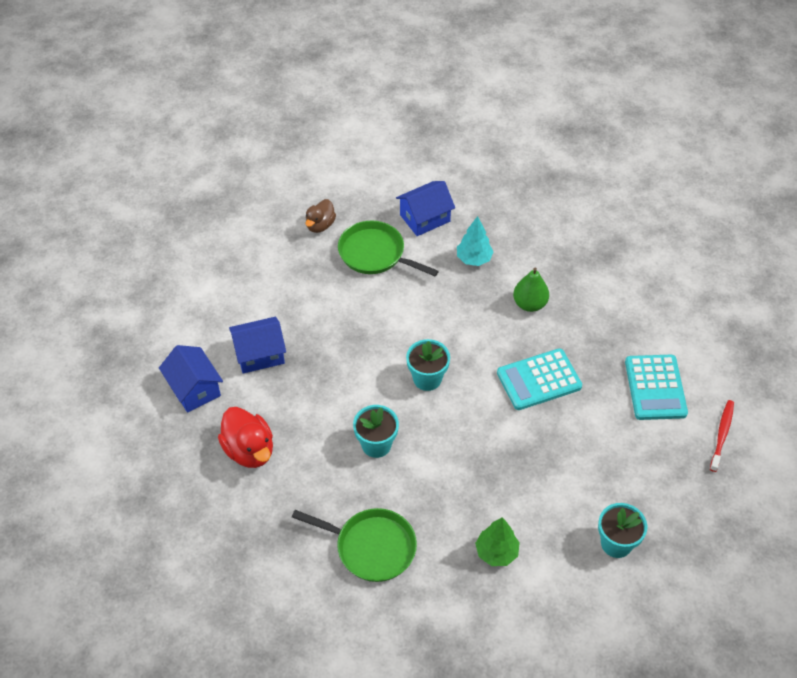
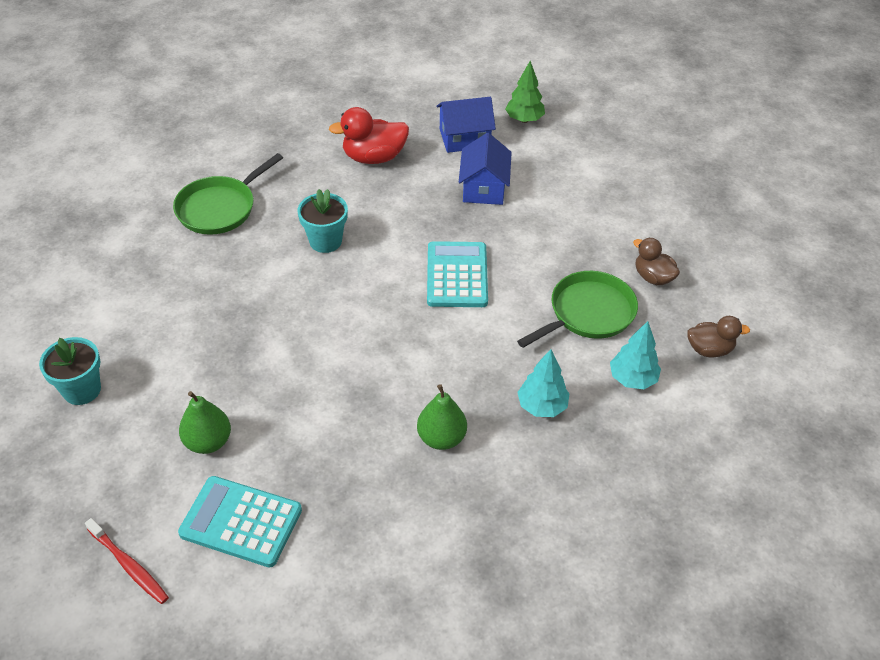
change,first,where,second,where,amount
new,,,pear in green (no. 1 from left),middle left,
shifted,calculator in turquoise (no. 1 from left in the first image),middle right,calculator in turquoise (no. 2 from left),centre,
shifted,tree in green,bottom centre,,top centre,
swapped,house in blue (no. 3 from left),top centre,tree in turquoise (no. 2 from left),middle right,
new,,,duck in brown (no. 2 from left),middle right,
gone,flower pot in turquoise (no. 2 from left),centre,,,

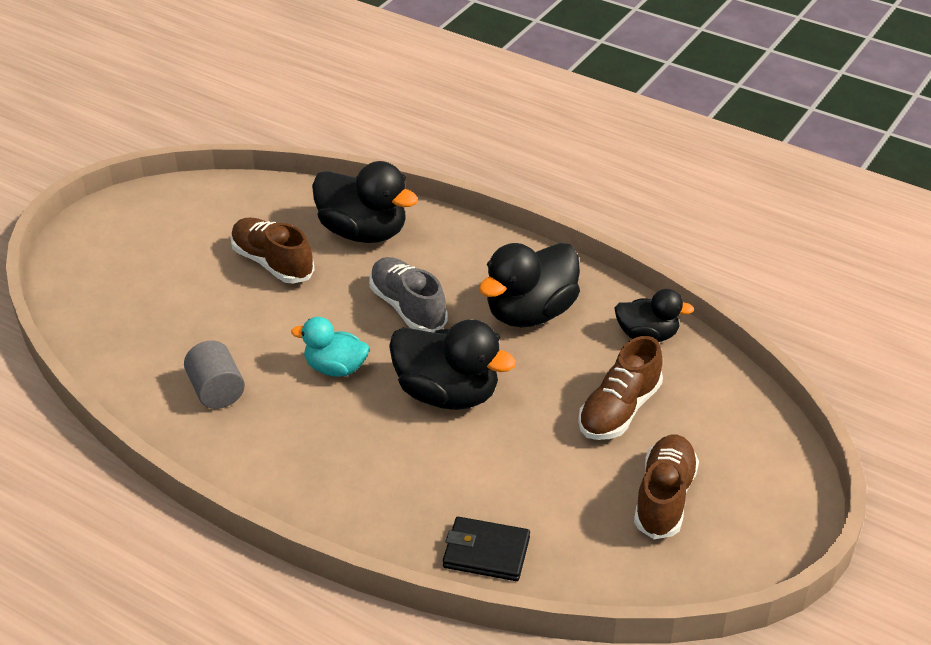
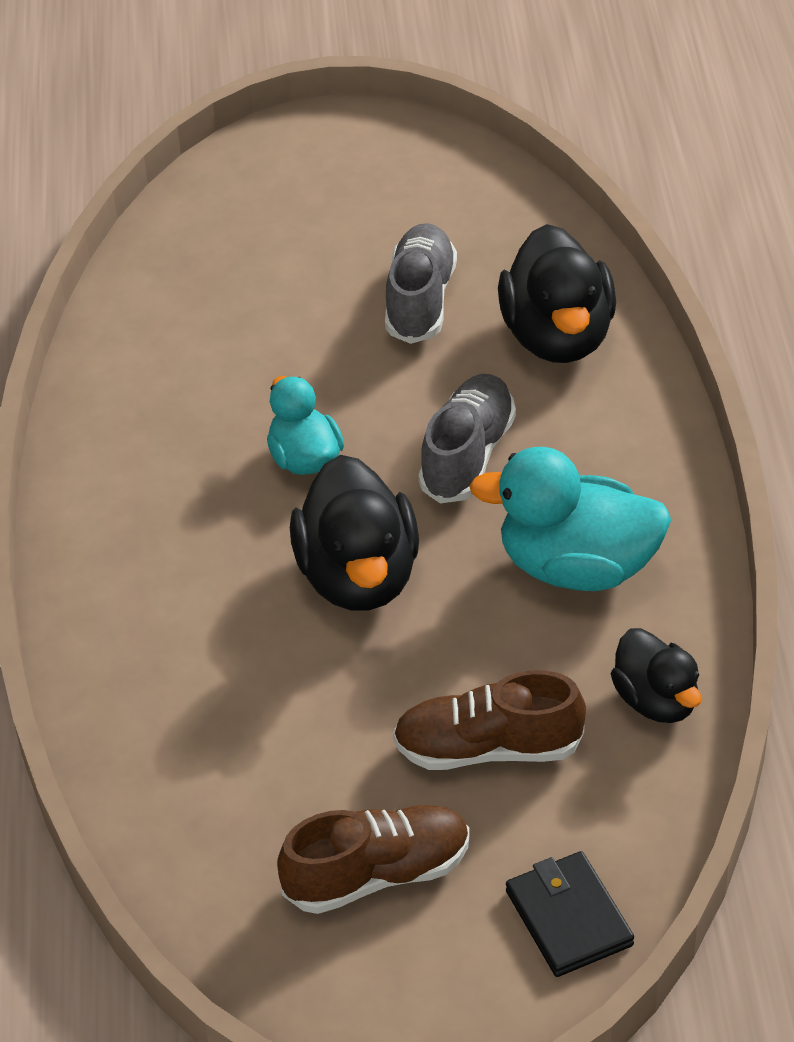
change,first,where,second,where,amount
repainted,shoe in brown (no. 1 from left),middle left,shoe in grey (no. 1 from left),top centre,
repainted,duck in black (no. 3 from left),centre,duck in turquoise (no. 2 from left),middle right,
shifted,wallet in black,bottom centre,,bottom right,
gone,cylinder in grey,middle left,,,

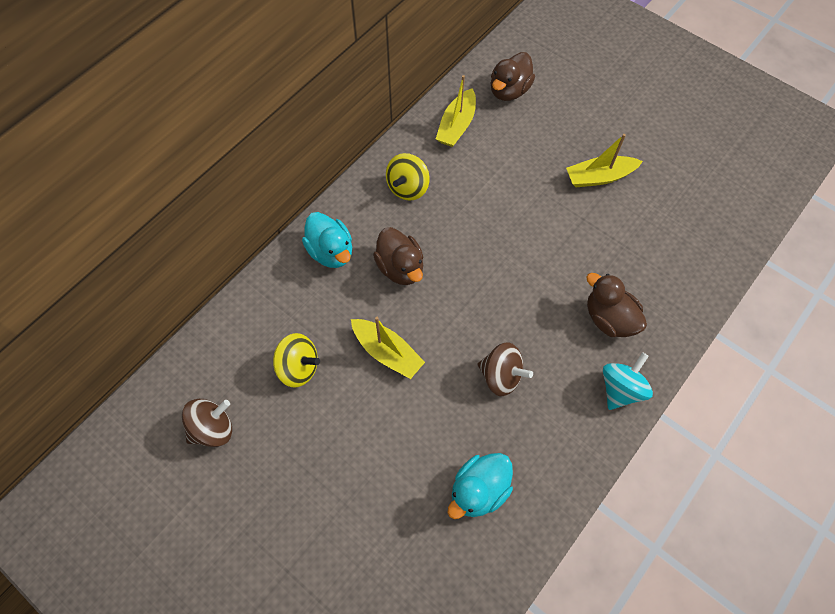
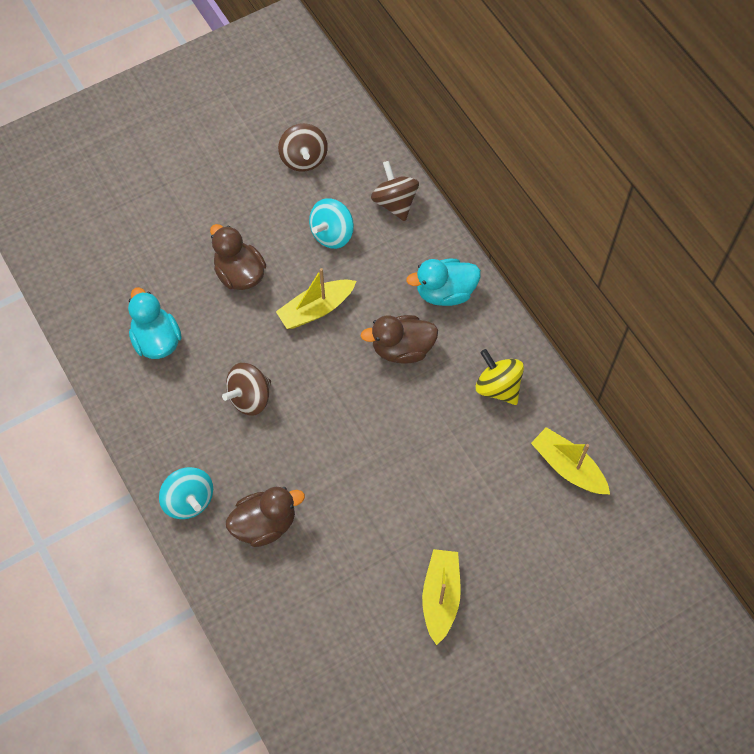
change,first,where,second,where,amount
shifted,duck in brown (no. 2 from left in the first image),top centre,duck in brown (no. 1 from left),middle left,
repainted,spinning top in yellow (no. 1 from left),centre,spinning top in turquoise (no. 2 from left),top centre,
new,,,spinning top in brown (no. 3 from left),top centre,

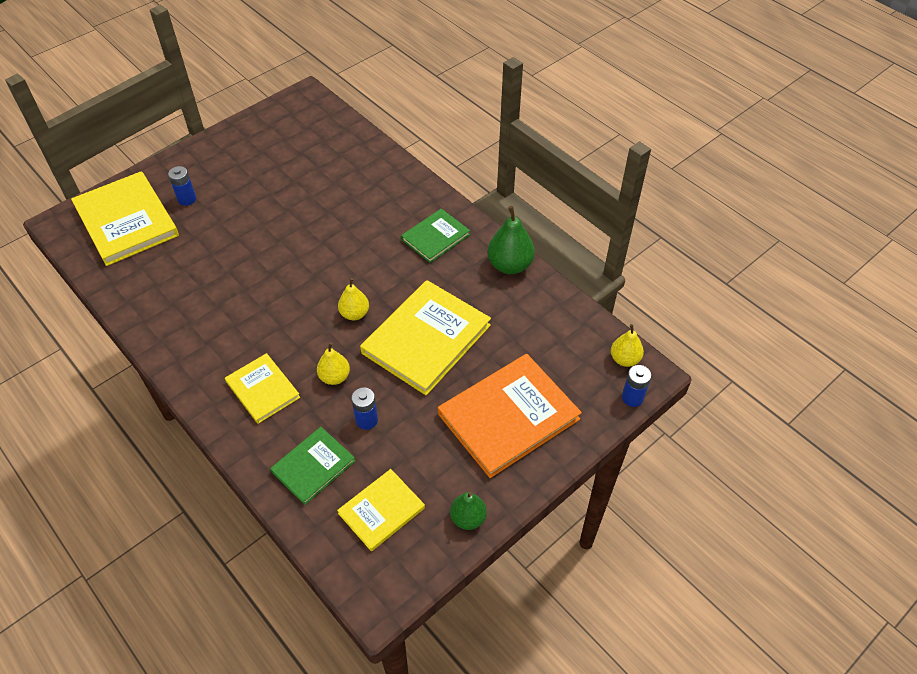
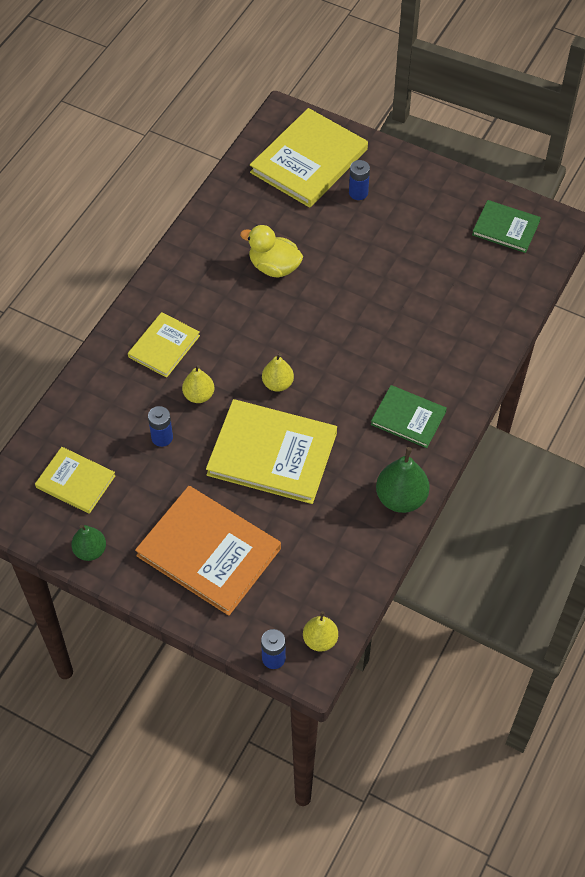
change,first,where,second,where,amount
new,,,duck in yellow,top centre,
shifted,book in green (no. 1 from left in the first image),bottom centre,book in green (no. 2 from left),top right,

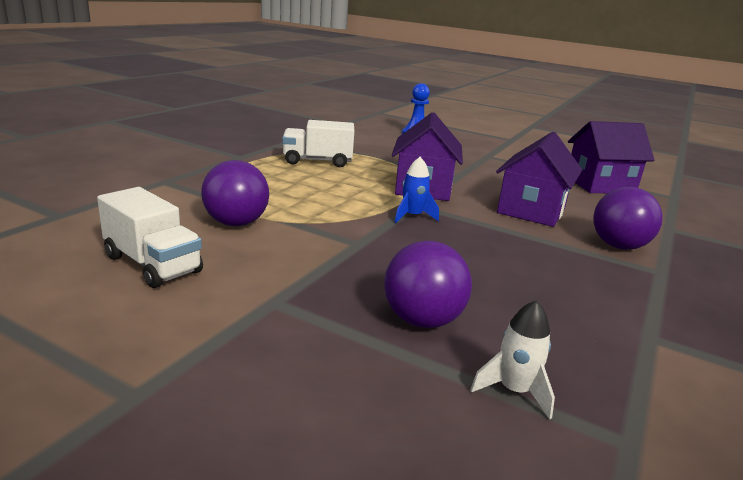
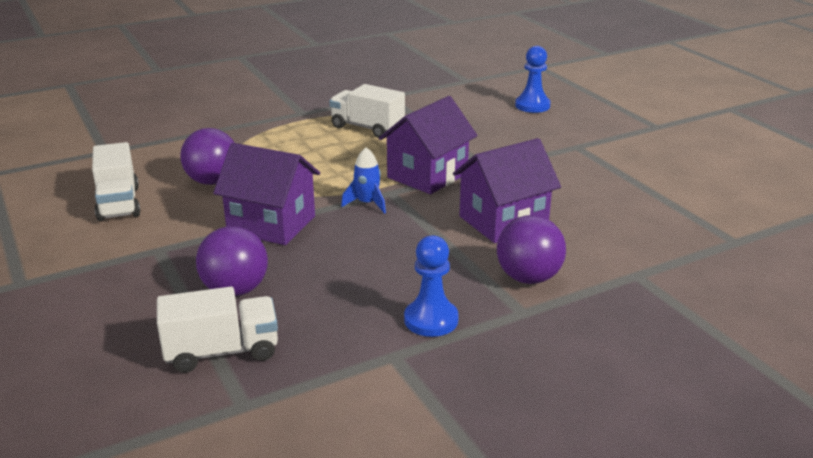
change,first,where,second,where,amount
swapped,rocket in white,bottom right,truck in white (no. 2 from left),bottom left,
shifted,house in purple (no. 3 from left in the first image),top right,house in purple (no. 1 from left),middle left,
new,,,pawn in blue (no. 1 from left),centre,

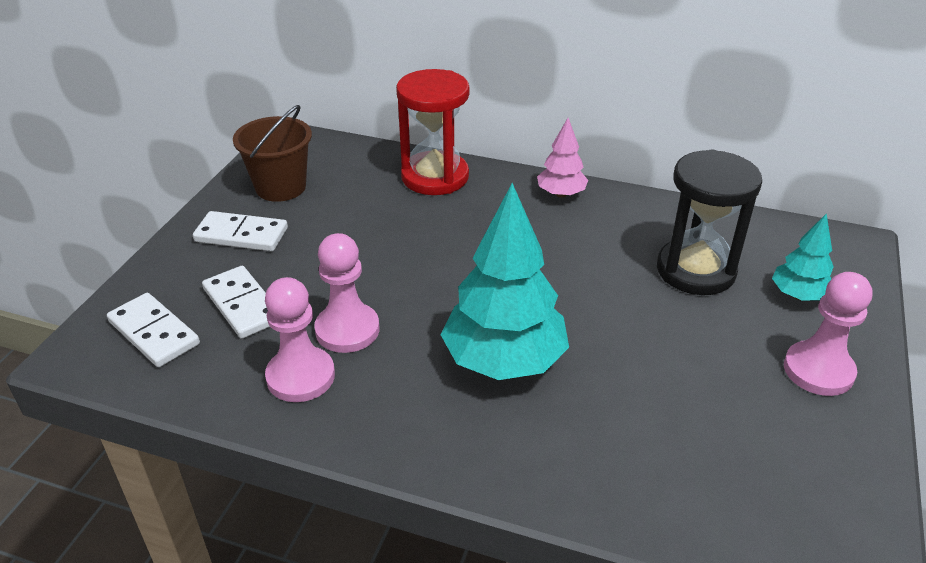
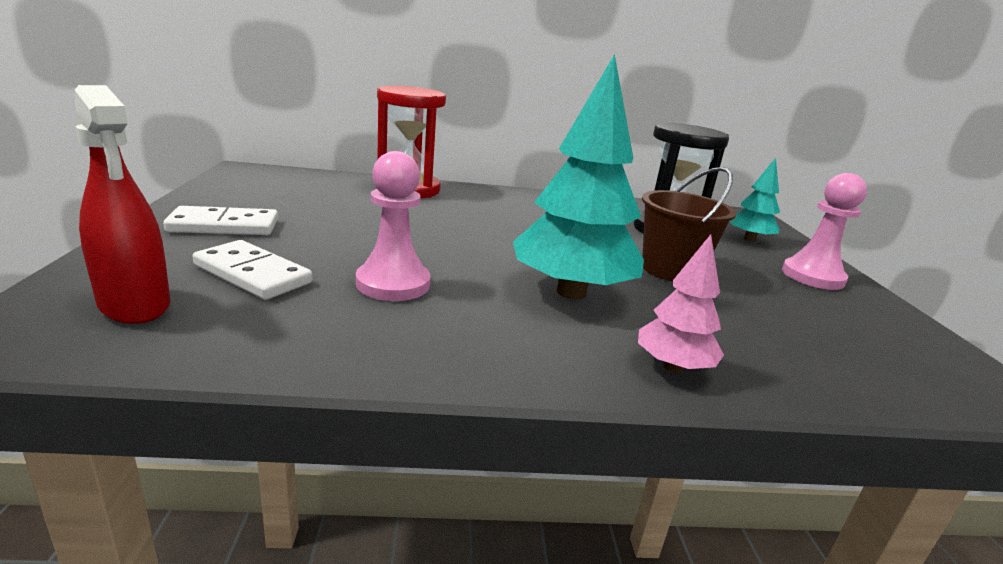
change,first,where,second,where,amount
swapped,domino in white (no. 1 from left),middle left,spray bottle in red,middle left,
shifted,tree in pink,top centre,,middle right,
shifted,bucket in brown,top left,,middle right,
gone,pawn in pink (no. 1 from left),middle left,,,

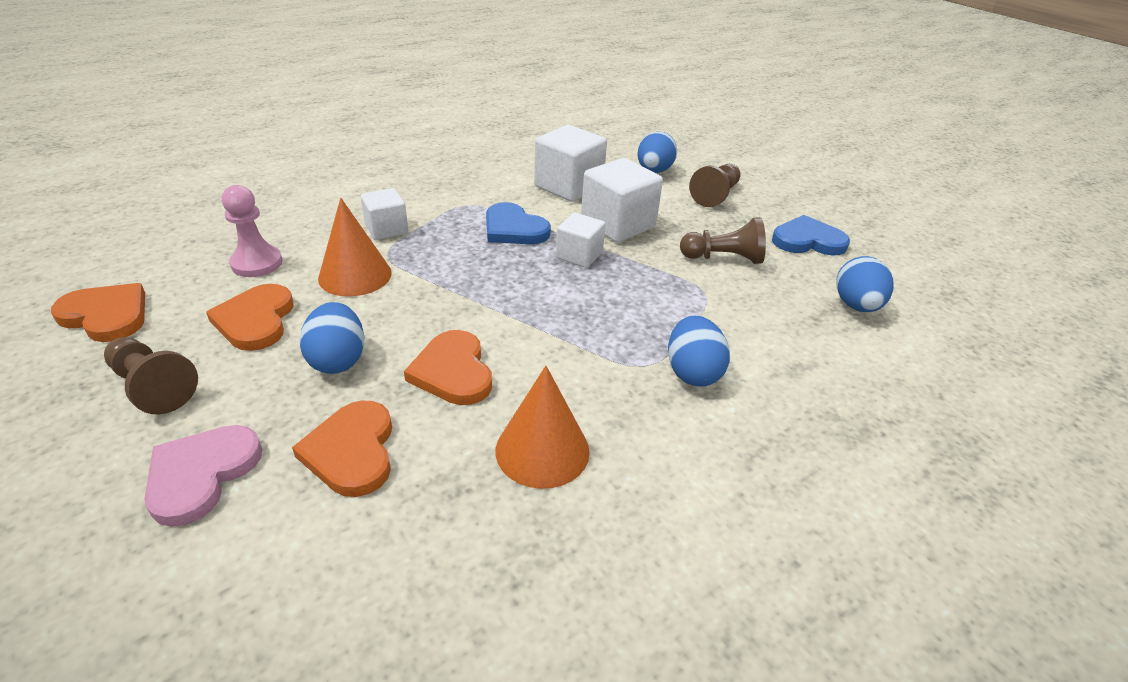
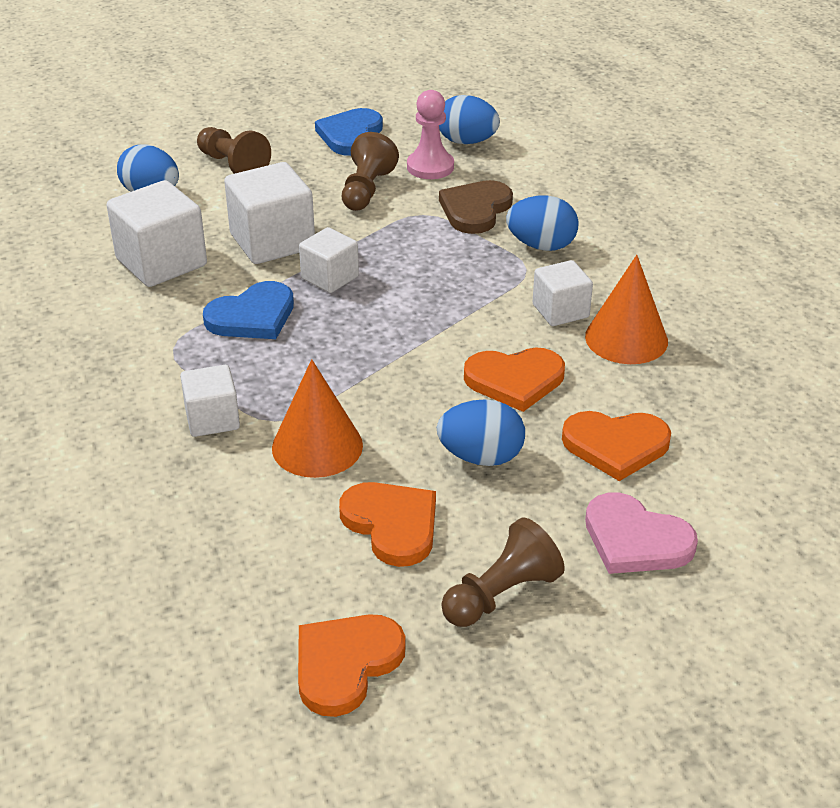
change,first,where,second,where,amount
rotated,heart in orange (no. 2 from left),middle left,,centre,135 degrees counterclockwise
shifted,pawn in pink,middle left,,top centre,
new,,,heart in brown,top centre,
new,,,cube in white (no. 5 from left),middle right,

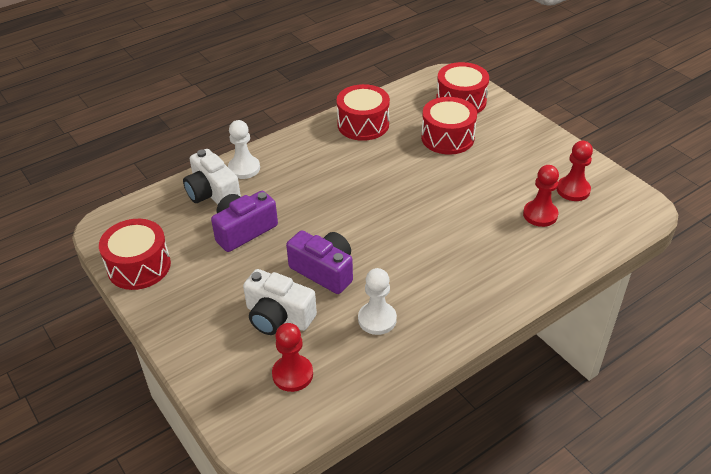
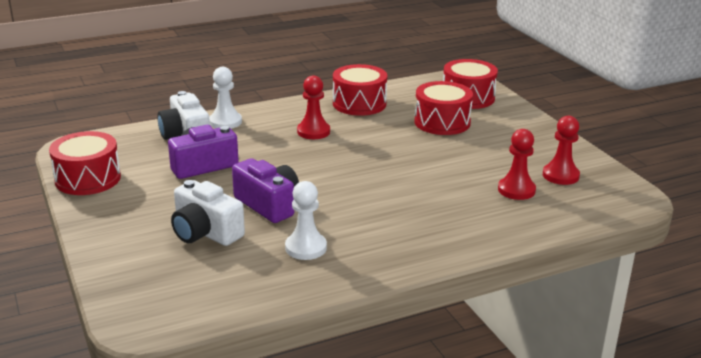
change,first,where,second,where,amount
shifted,pawn in red (no. 1 from left),bottom centre,,top centre,

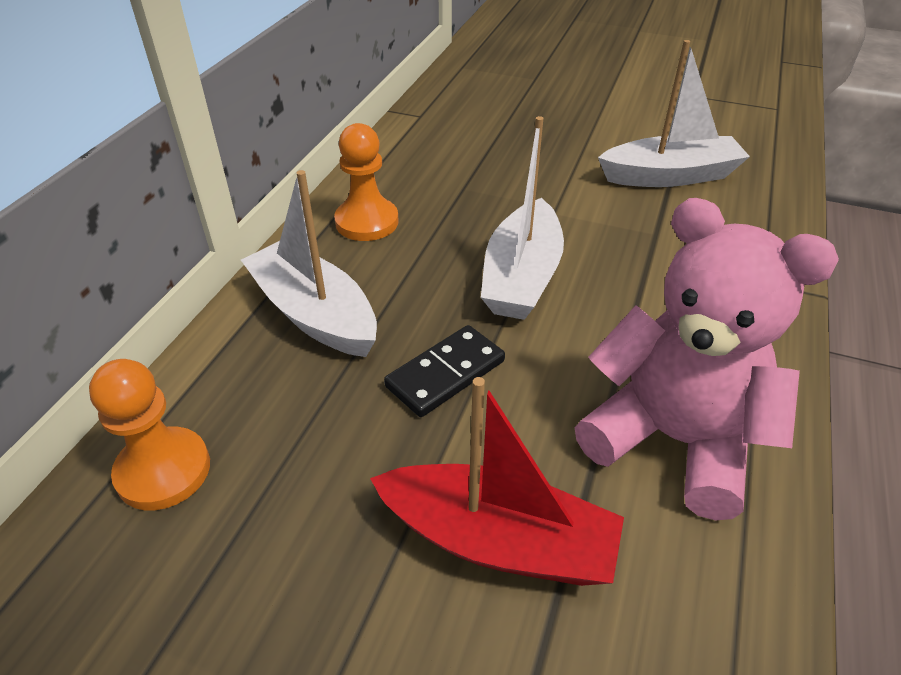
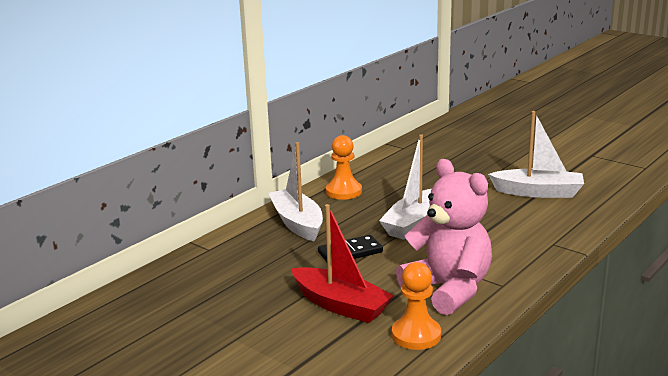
change,first,where,second,where,amount
shifted,pawn in orange (no. 1 from left in the first image),middle left,pawn in orange (no. 2 from left),bottom centre,

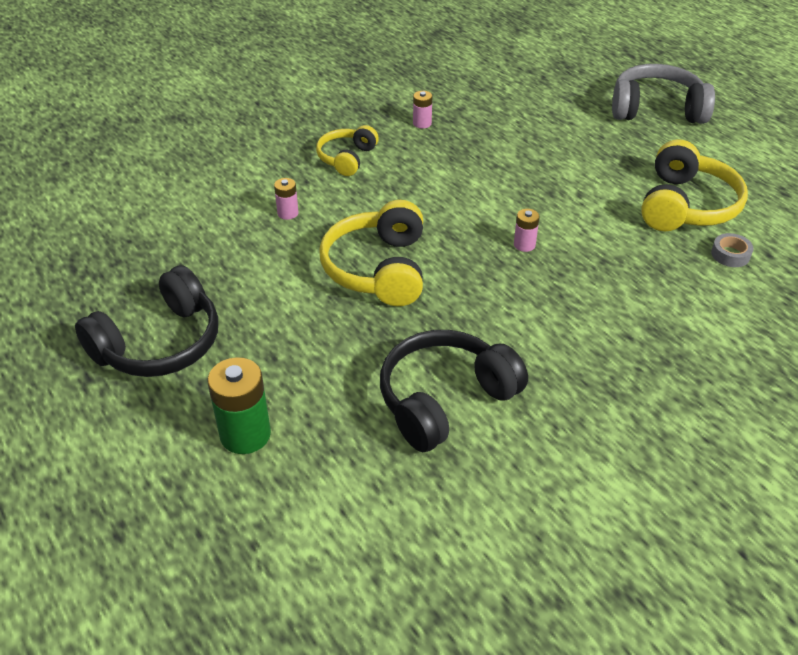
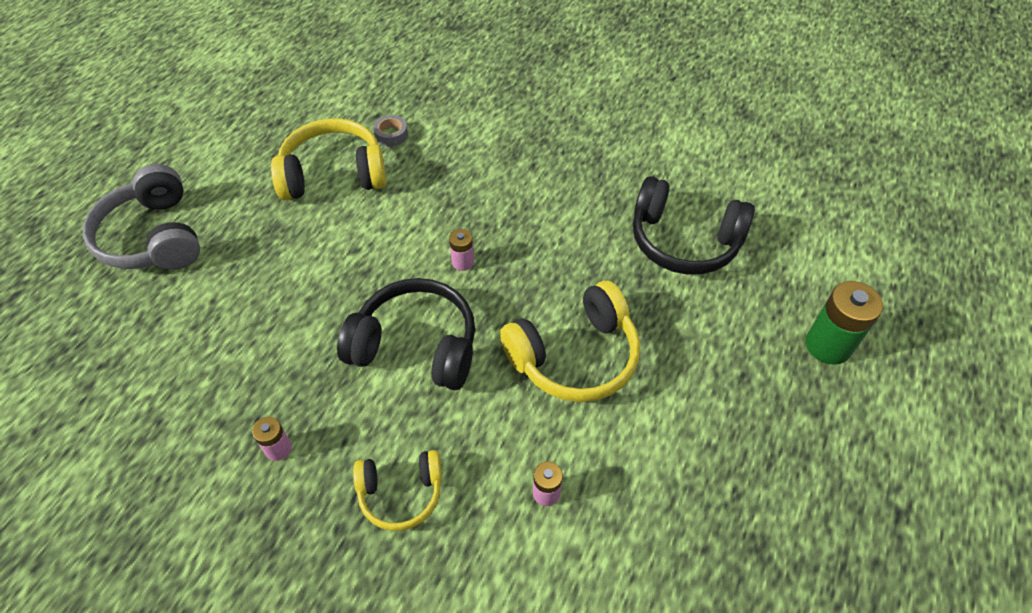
change,first,where,second,where,amount
shifted,headphones in black (no. 1 from left),middle left,,centre,

